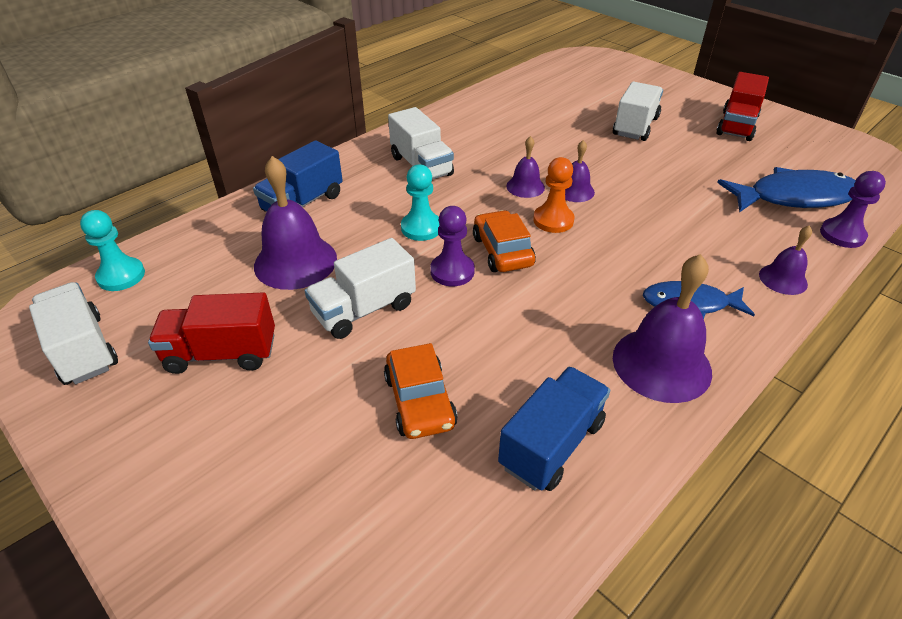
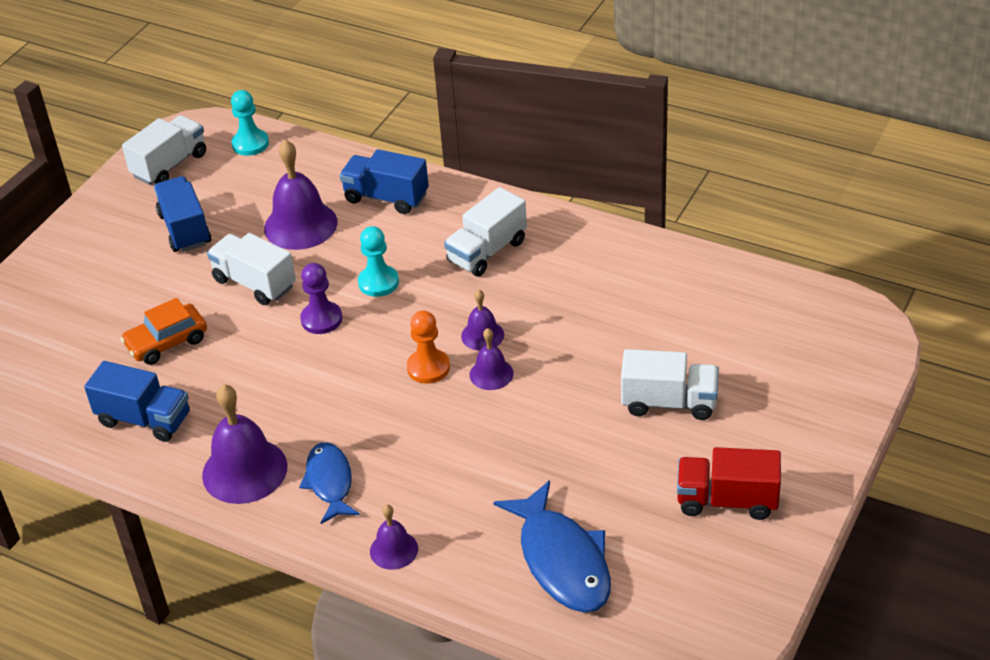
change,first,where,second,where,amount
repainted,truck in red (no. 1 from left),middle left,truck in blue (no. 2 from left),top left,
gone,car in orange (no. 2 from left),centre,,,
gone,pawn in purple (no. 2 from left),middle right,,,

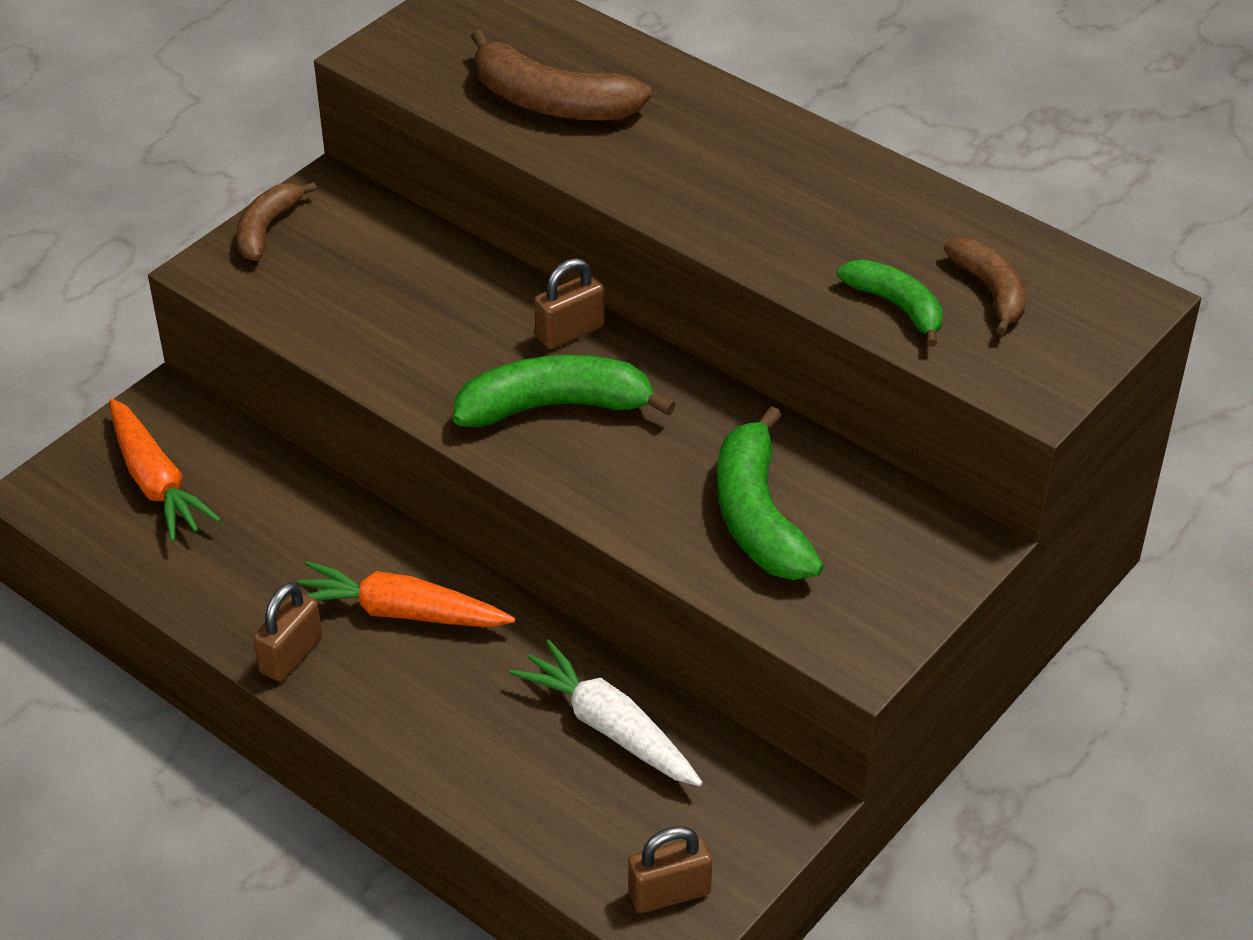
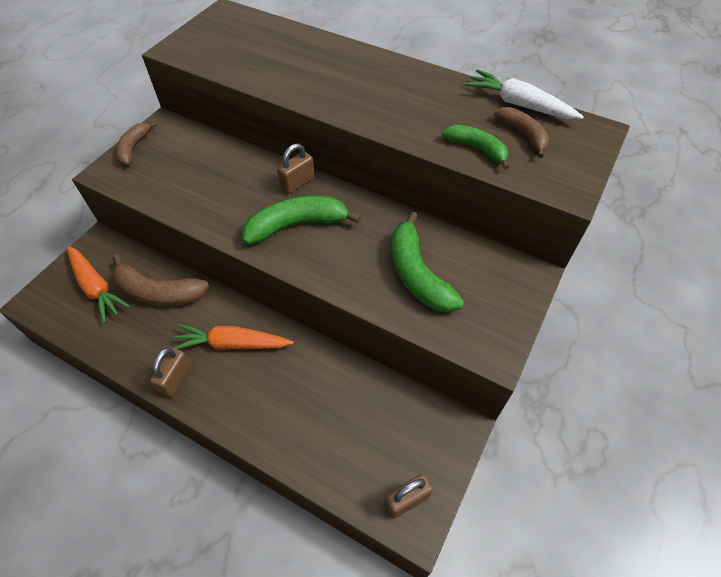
change,first,where,second,where,amount
shifted,banana in brown (no. 2 from left),top centre,,middle left,
shifted,carrot in white,bottom centre,,top right,

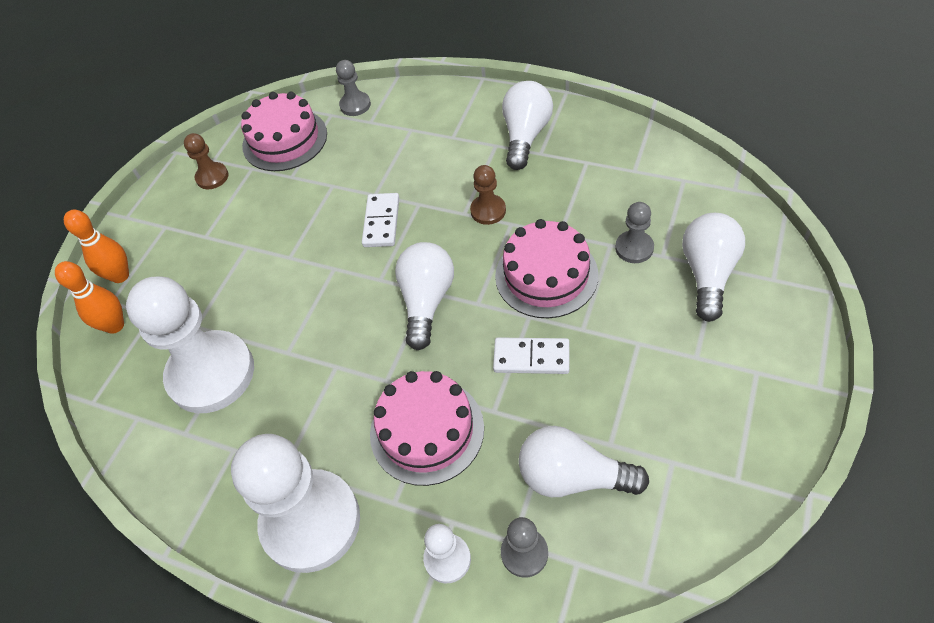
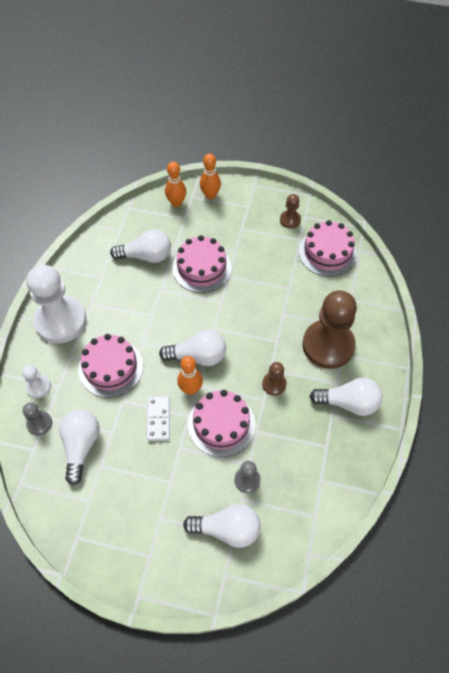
change,first,where,second,where,amount
swapped,pawn in white (no. 1 from left),middle left,light bulb in white (no. 2 from left),middle left,
new,,,cake in pink (no. 2 from left),centre,
new,,,bowling pin in orange (no. 2 from left),centre,
new,,,pawn in brown (no. 3 from left),middle right,
gone,pawn in grey (no. 1 from left),top centre,,,
gone,domino in white (no. 1 from left),centre,,,

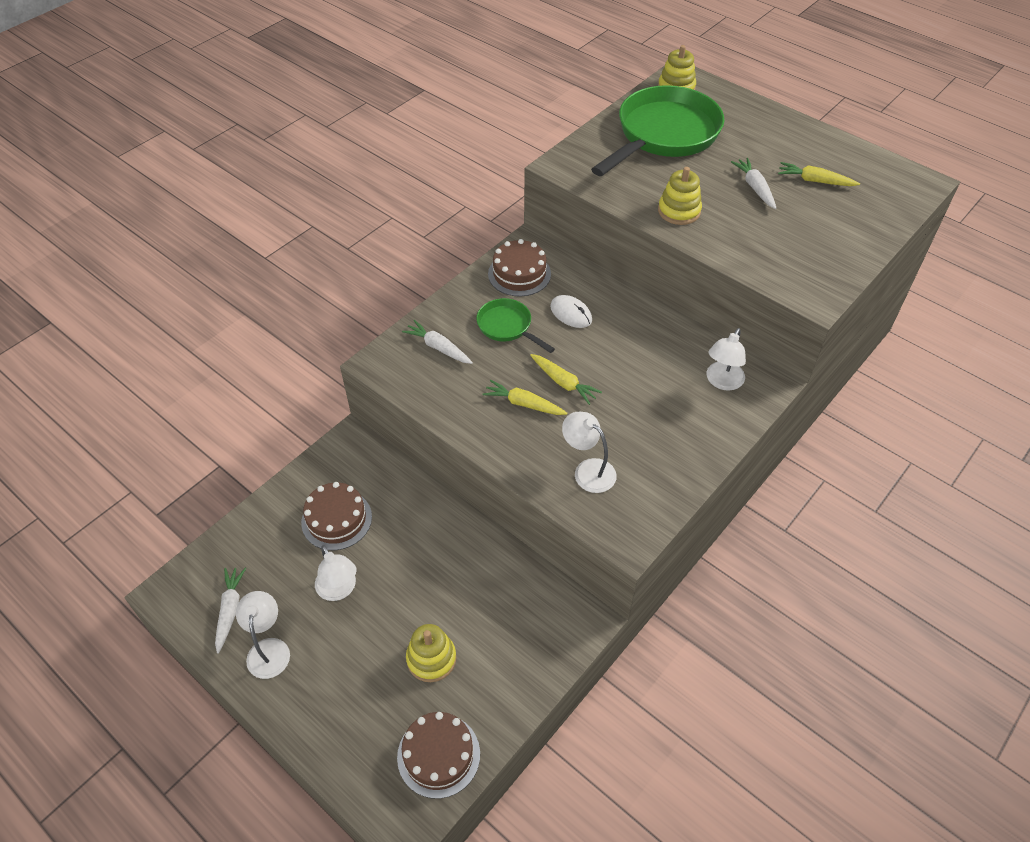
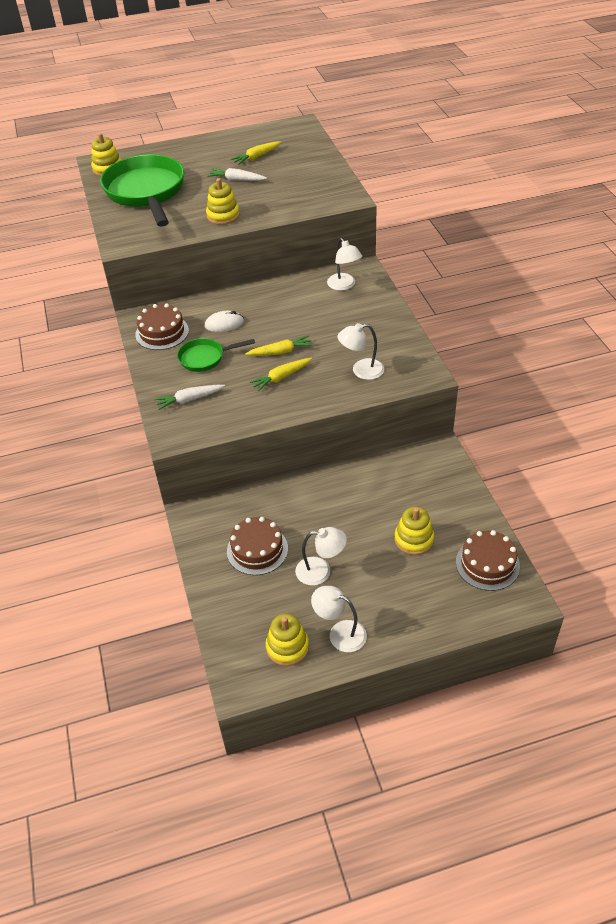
change,first,where,second,where,amount
swapped,carrot in white (no. 1 from left),bottom left,stacking toy in yellow (no. 3 from left),bottom centre,

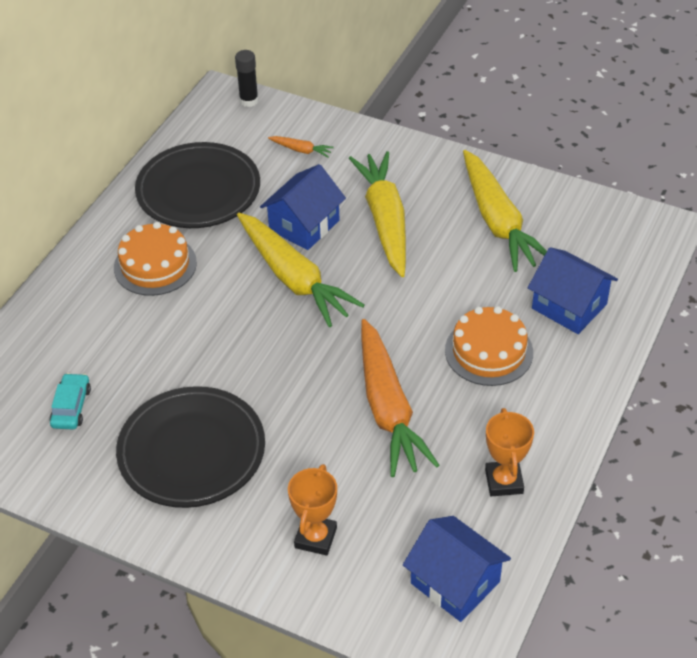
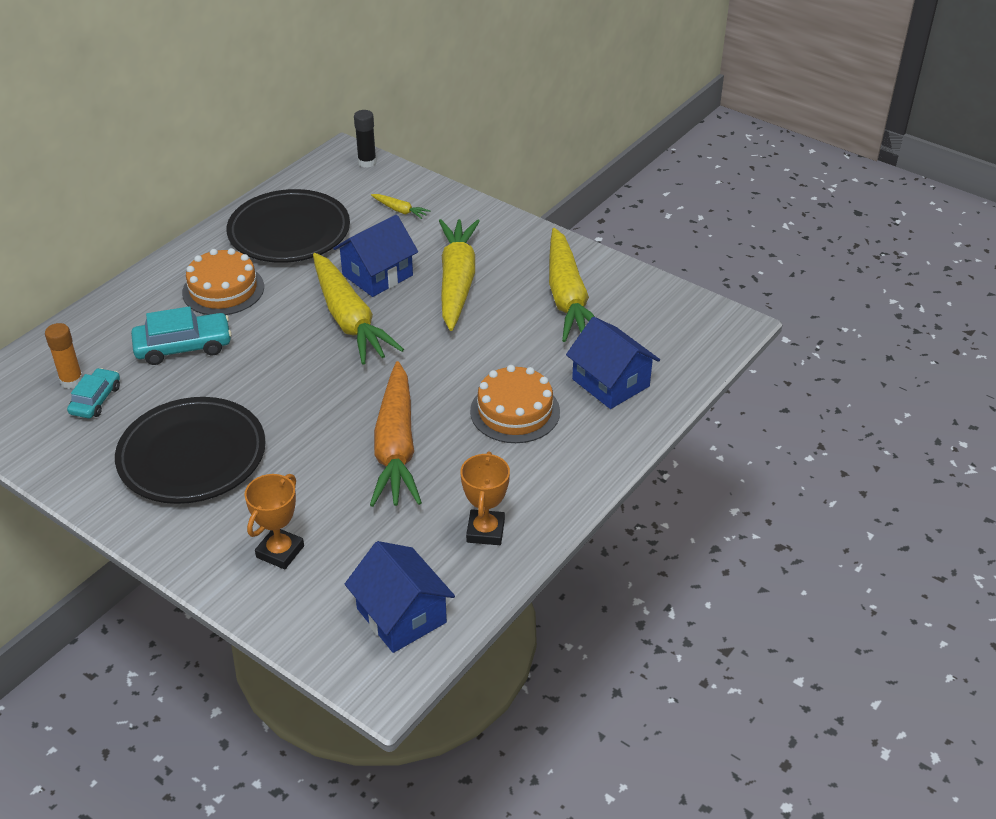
change,first,where,second,where,amount
new,,,glue stick in orange,middle left,
new,,,car in turquoise (no. 2 from left),middle left,
repainted,carrot in orange (no. 1 from left),top centre,carrot in yellow (no. 2 from left),top centre,

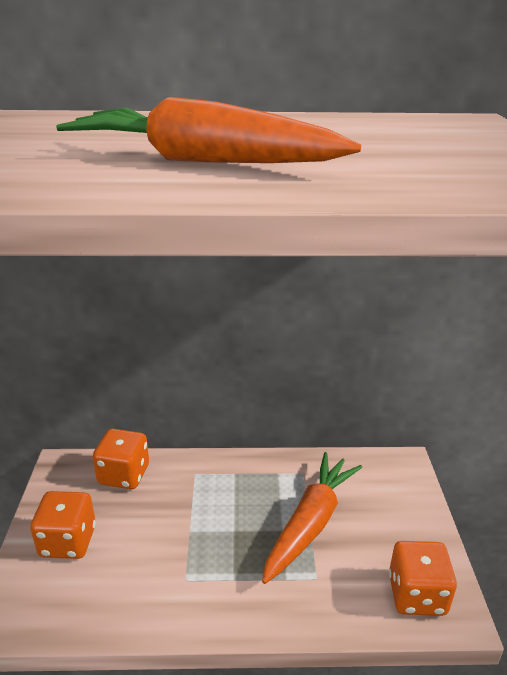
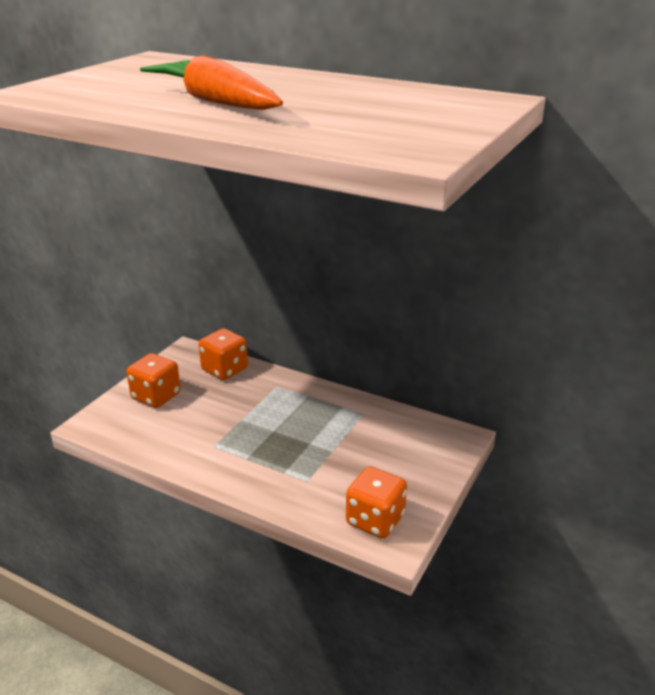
change,first,where,second,where,amount
gone,carrot in orange (no. 2 from left),bottom centre,,,

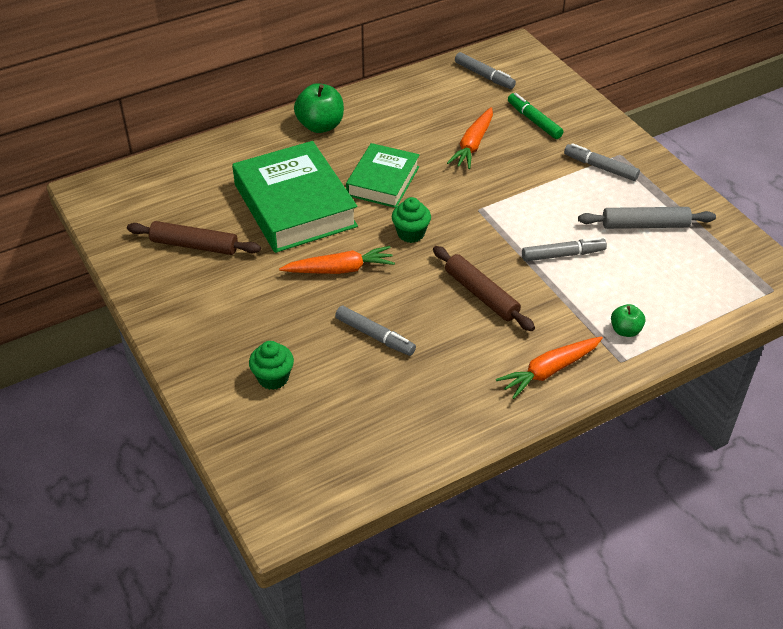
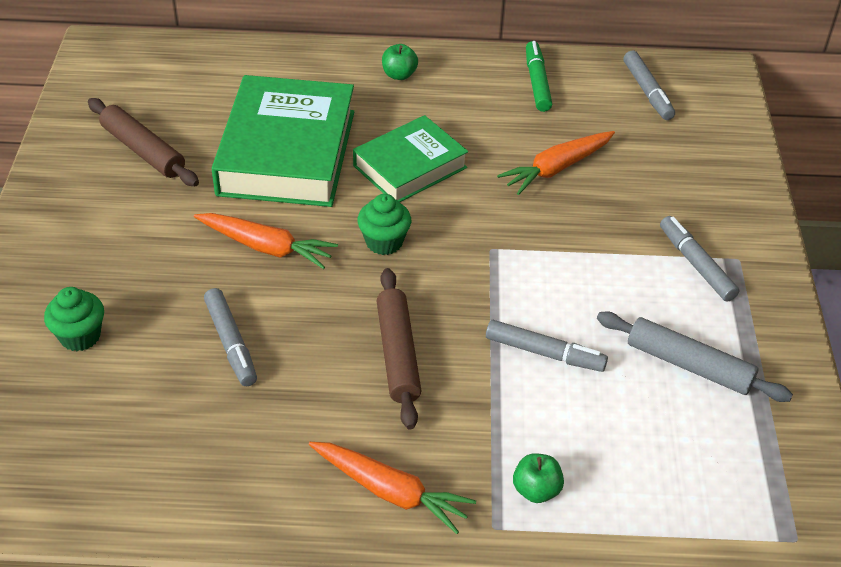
change,first,where,second,where,amount
rotated,carrot in orange (no. 3 from left in the first image),middle right,carrot in orange (no. 2 from left),bottom centre,150 degrees counterclockwise
scaled,apple in green (no. 1 from left),top centre,,top centre,x0.56
shifted,marker in green,top right,,top centre,

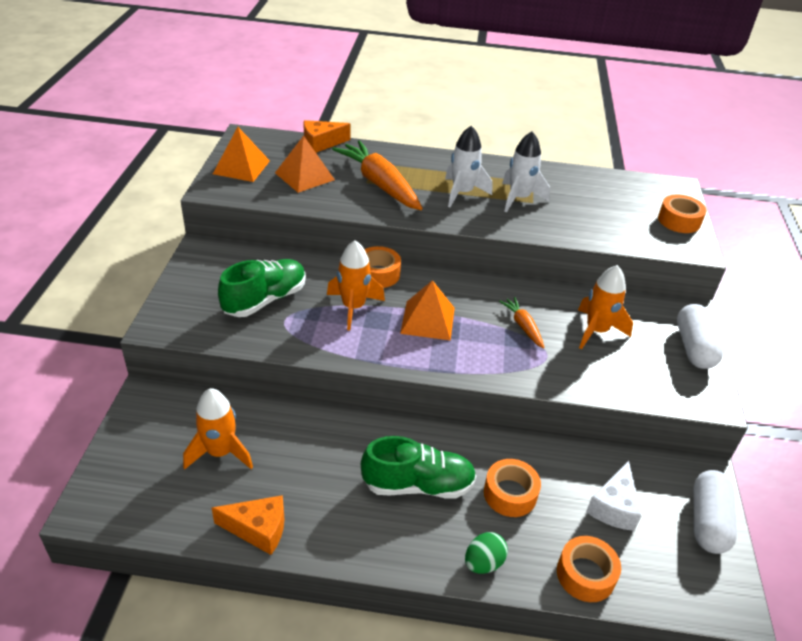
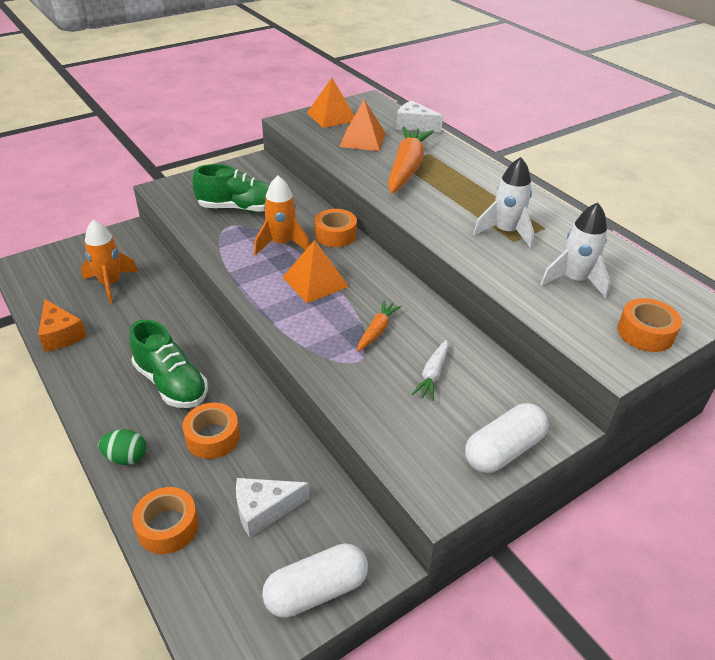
change,first,where,second,where,amount
repainted,cheese in orange (no. 2 from left),top centre,cheese in white (no. 2 from left),top centre,
swapped,rocket in orange (no. 3 from left),middle right,carrot in white,centre,
shifted,rocket in white (no. 1 from left in the first image),top centre,rocket in white (no. 2 from left),middle right,

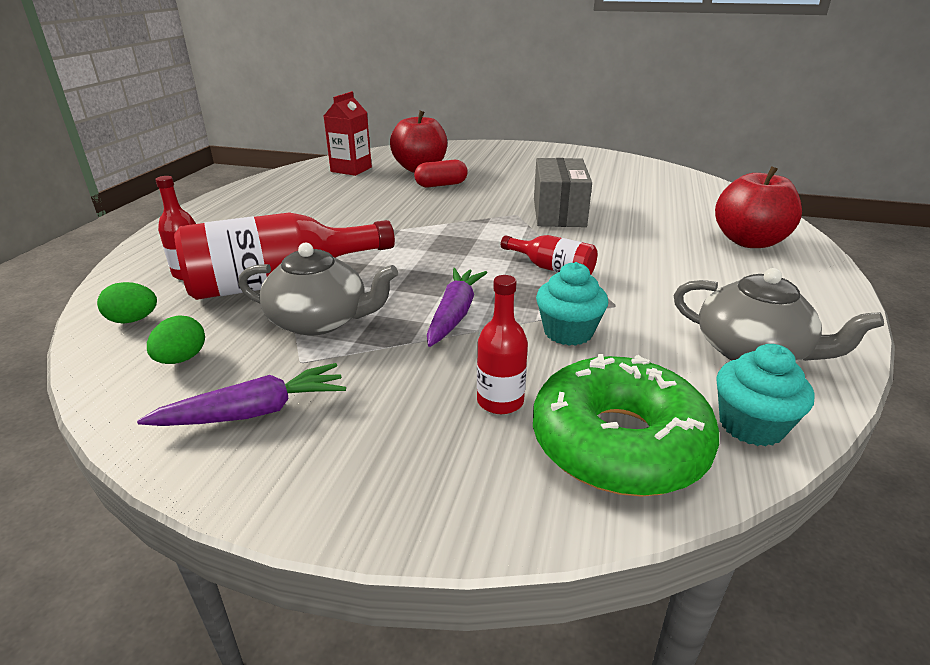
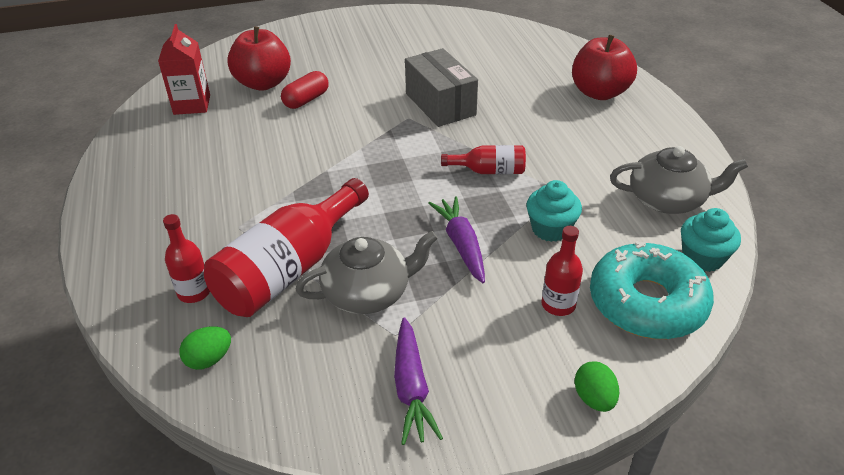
change,first,where,second,where,amount
rotated,carrot in purple (no. 1 from left),middle left,,bottom centre,135 degrees clockwise
shifted,egg in green (no. 2 from left),middle left,,bottom right,
repainted,donut in green,middle right,donut in turquoise,middle right,

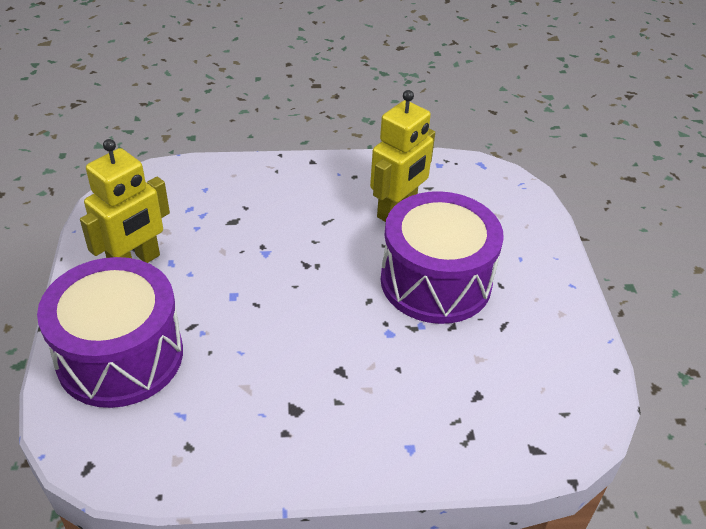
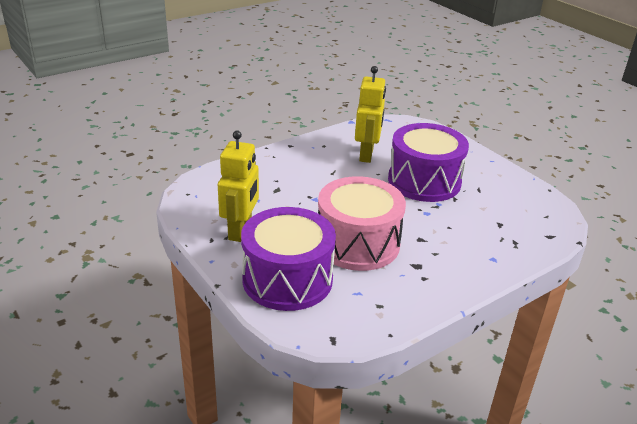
change,first,where,second,where,amount
new,,,drum in pink,centre,

